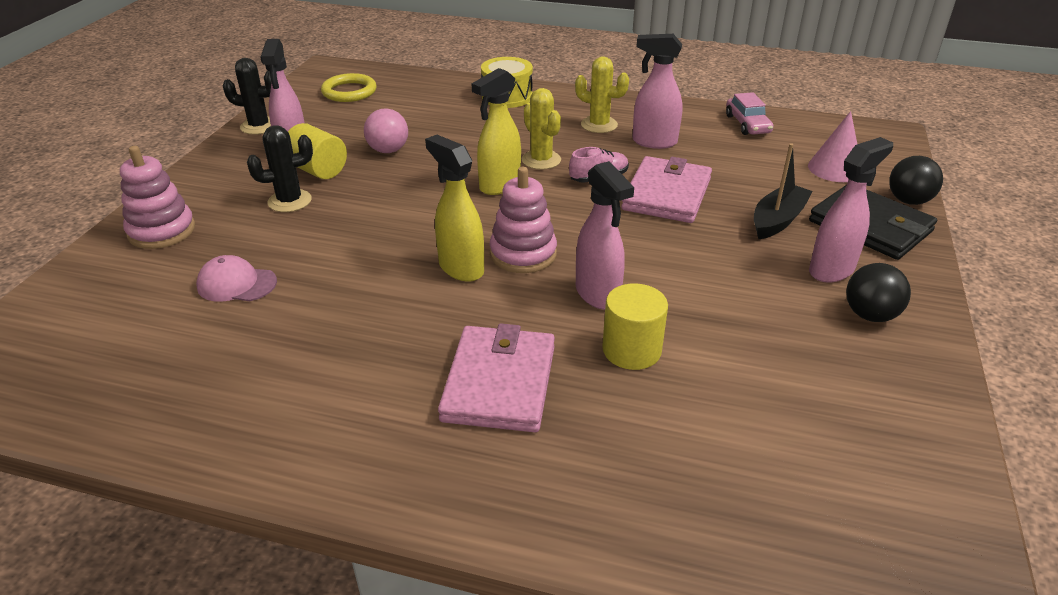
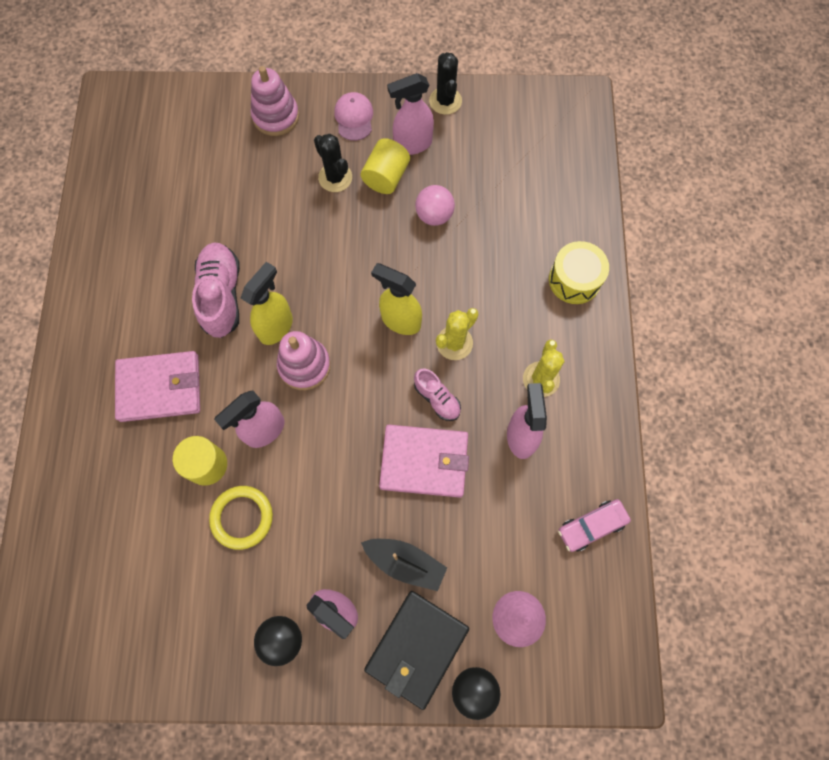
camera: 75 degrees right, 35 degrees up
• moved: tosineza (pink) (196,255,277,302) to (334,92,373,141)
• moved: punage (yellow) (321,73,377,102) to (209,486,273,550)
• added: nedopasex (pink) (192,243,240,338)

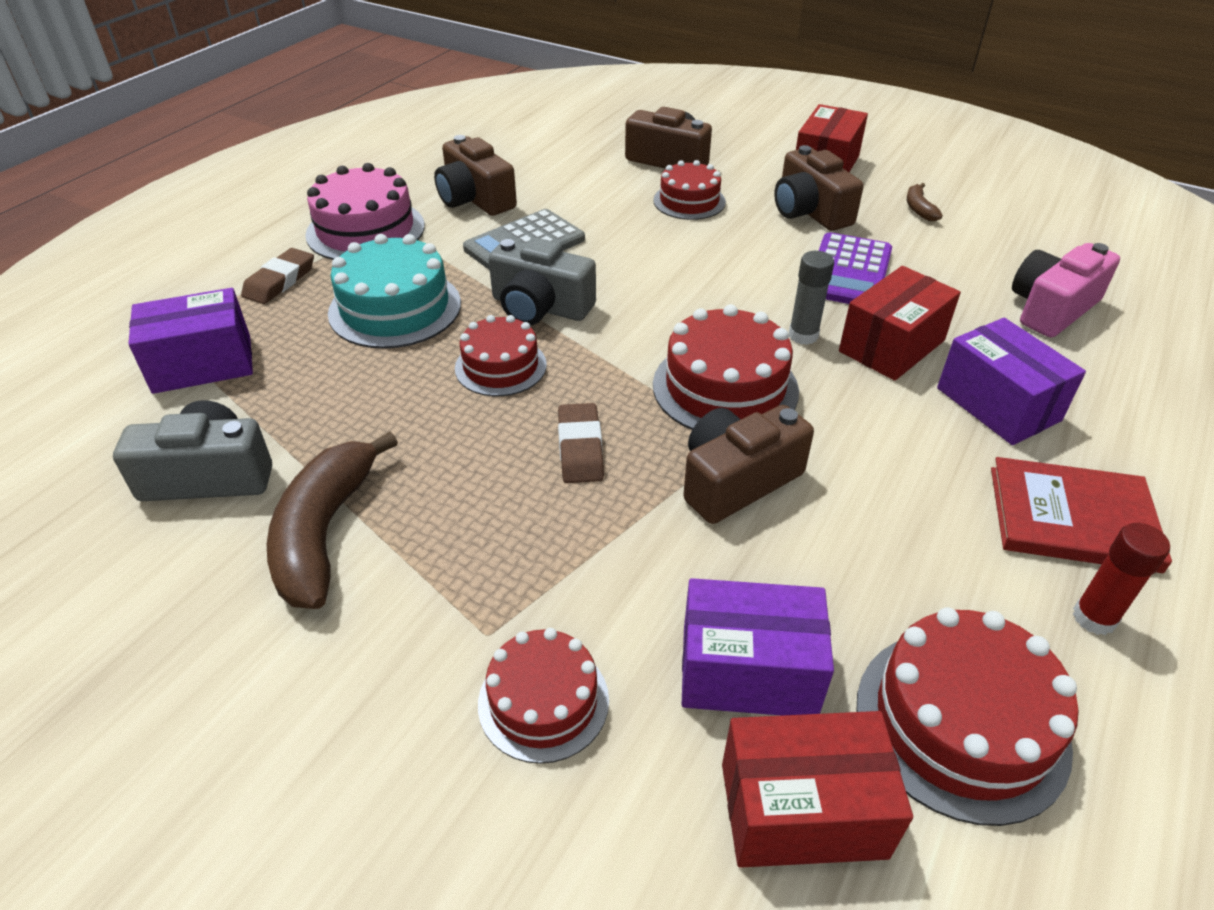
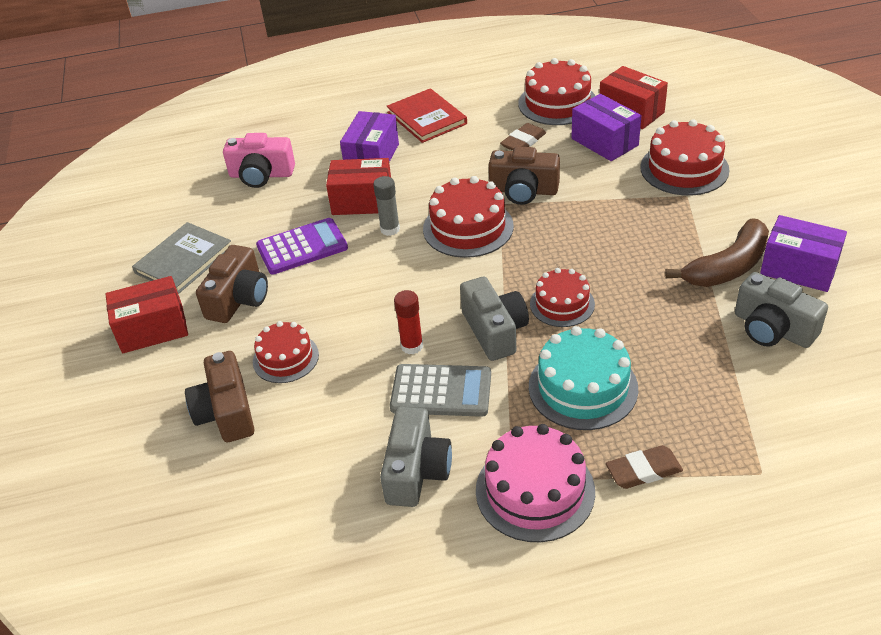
camera: 130 degrees left, 0 degrees up
• moved: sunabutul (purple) (128,288,253,394) to (760,215,847,292)
• recoloured: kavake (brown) (434,135,517,216) to kavake (grey) (380,407,452,507)
• resized: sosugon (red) (478,628,609,764) = (640,119,730,196) x1.55
• moved: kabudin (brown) (558,403,604,483) to (500,123,546,151)
• replaced: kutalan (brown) (907,183,943,221) to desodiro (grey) (132,222,231,294)
• moved: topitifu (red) (1073,523,1170,635) to (394,290,423,354)

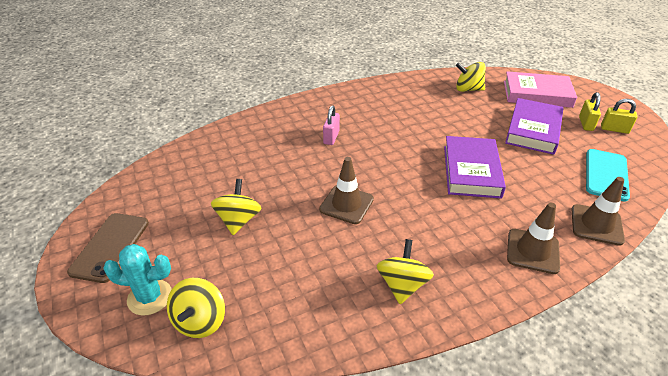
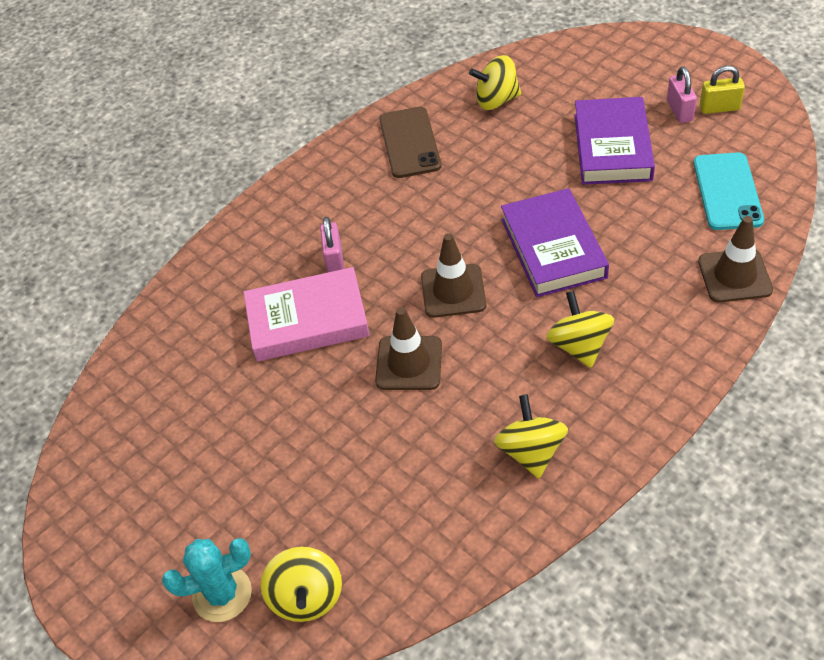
camera: 15 degrees left, 10 degrees up
• moved: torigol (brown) (67,213,149,283) to (379,107,442,178)
• moved: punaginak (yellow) (211,179,261,235) to (546,291,614,368)
• moved: desodiro (pink) (504,71,577,108) to (244,267,370,362)
• moved: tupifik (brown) (507,203,560,274) to (421,233,486,318)
• recoloured: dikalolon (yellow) (579,92,601,131) to dikalolon (pink) (667,66,697,123)

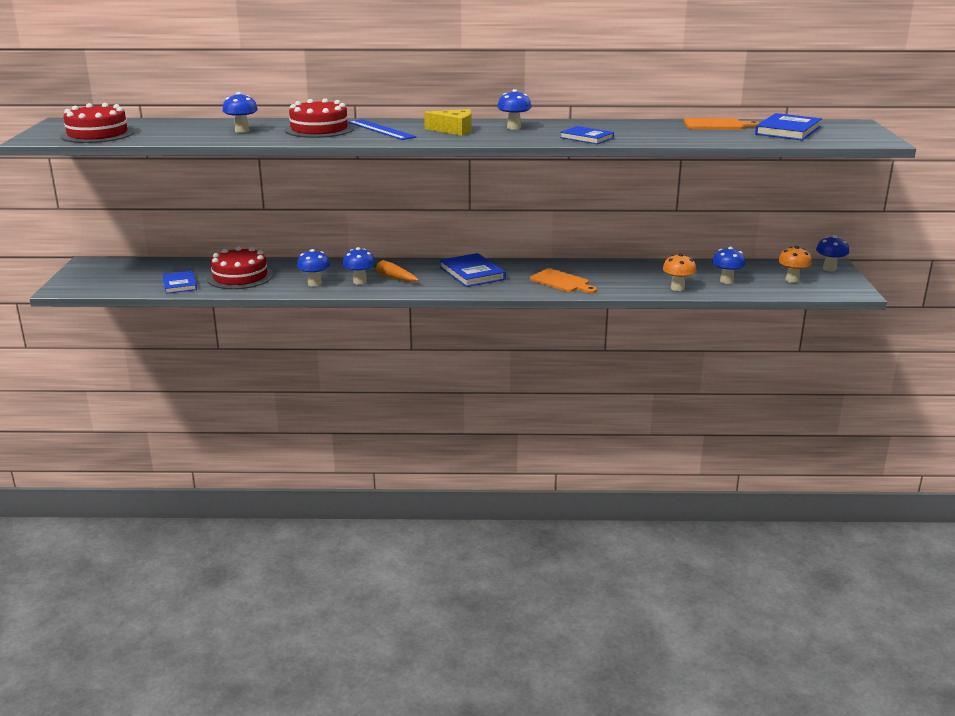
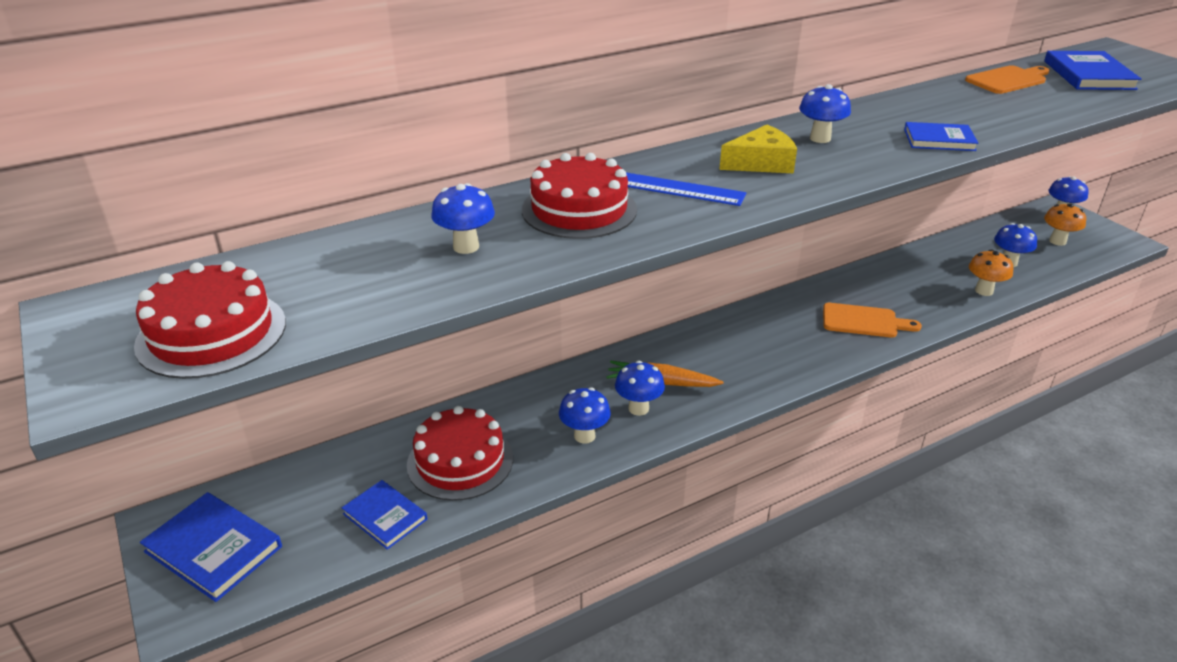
camera: 30 degrees left, 10 degrees up
• moved: desodiro (blue) (440,253,506,287) to (140,492,282,602)

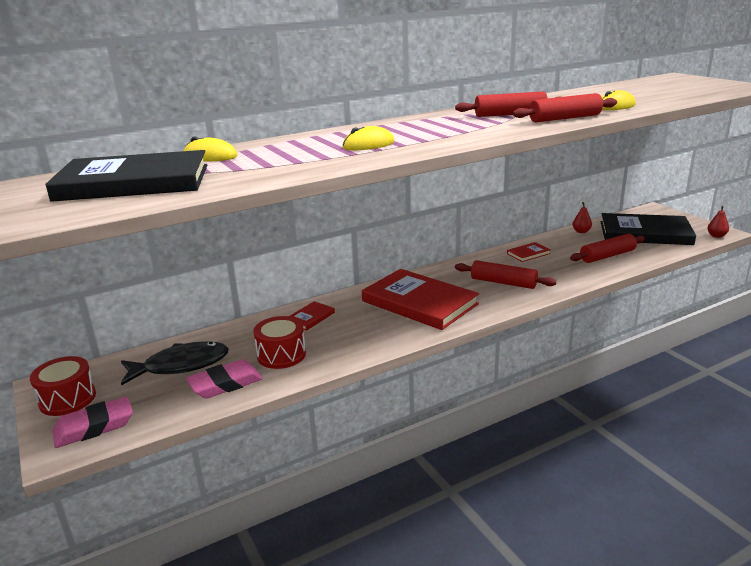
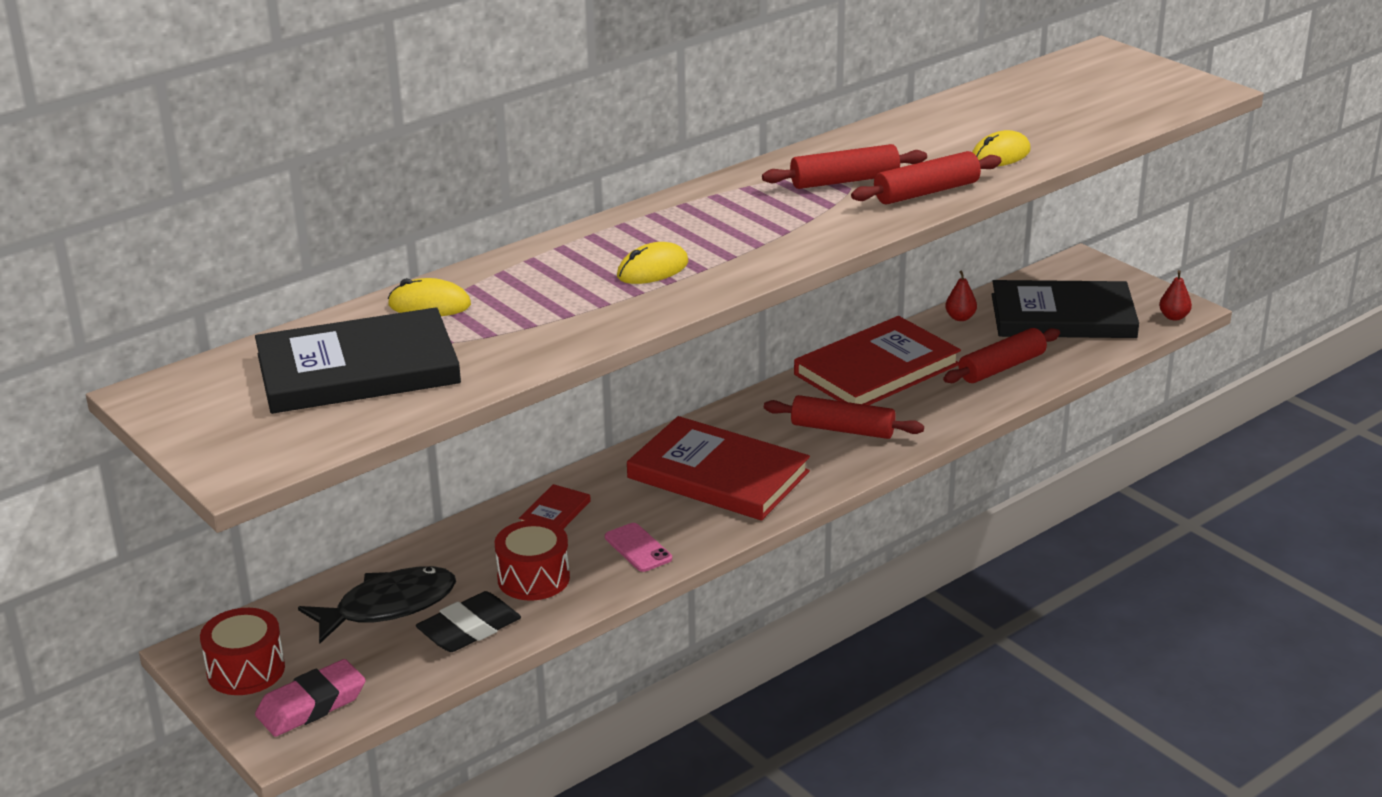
camera: 10 degrees left, 5 degrees up
• recoloured: kabudin (pink) (186,360,263,399) to kabudin (black) (416,591,521,652)
• resized: desodiro (red) (507,242,551,262) = (794,316,961,405) x2.36
• added: torigol (pink) (605,523,672,572)

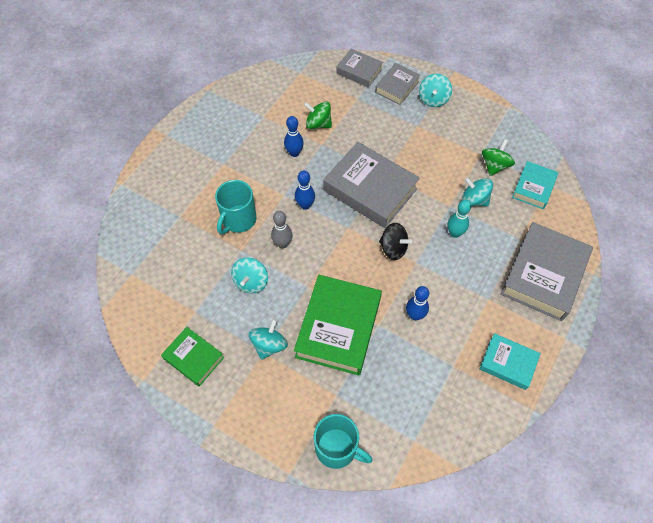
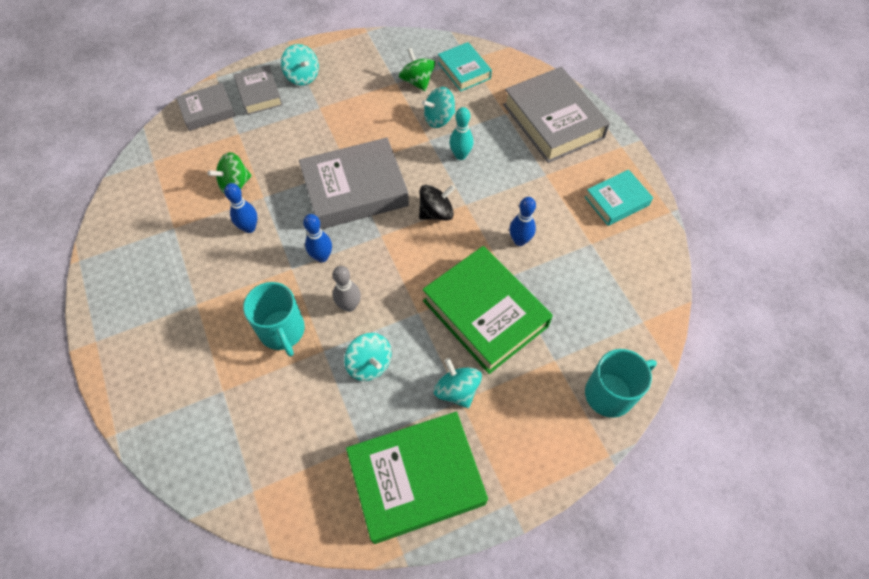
camera: 55 degrees left, 0 degrees up
• resized: desodiro (green) (161,327,224,387) = (346,412,488,544) x1.80

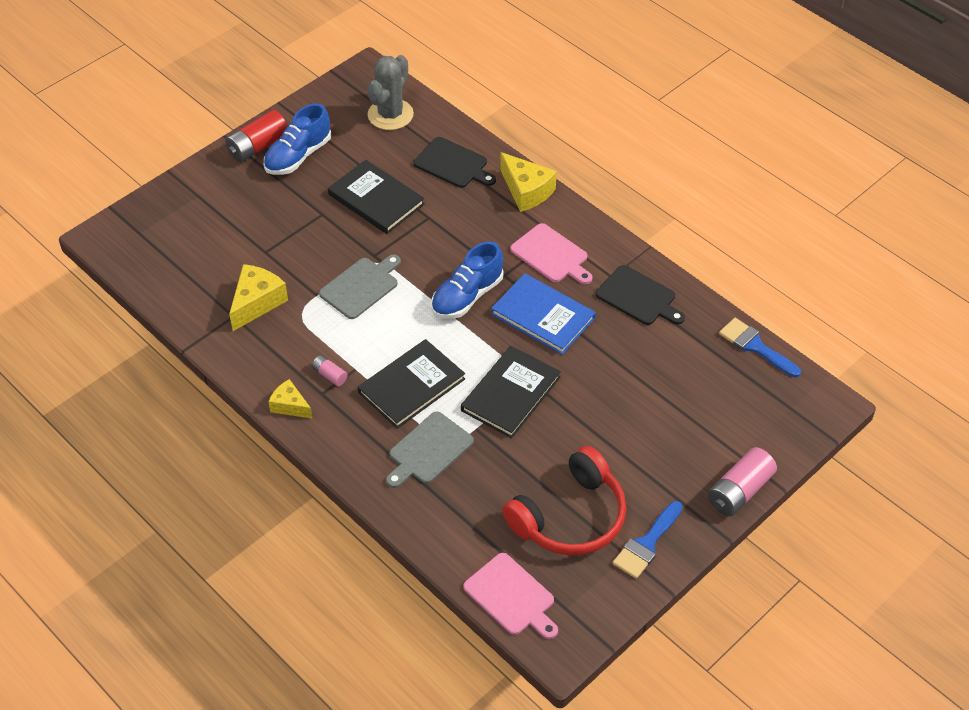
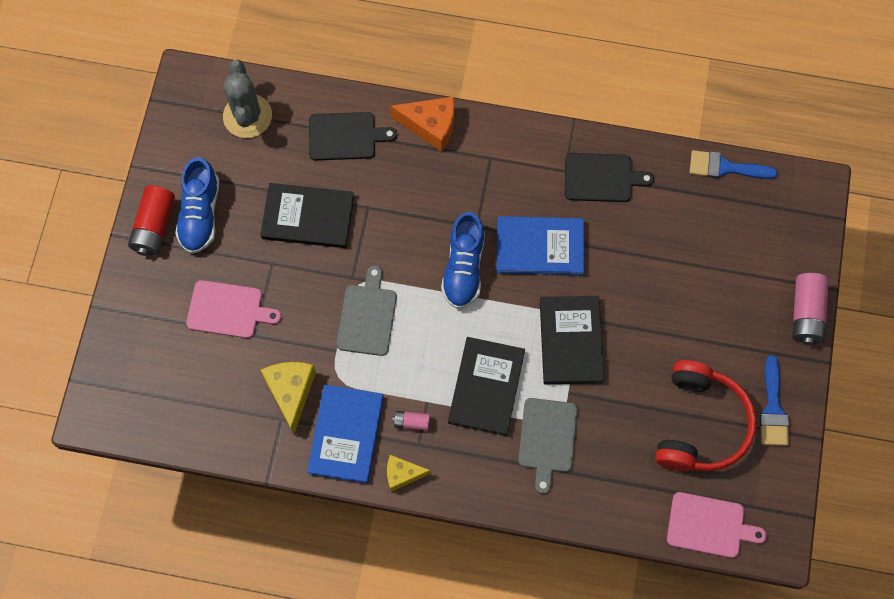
camera: 35 degrees left, 20 degrees up
• recoloured: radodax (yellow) (500,152,557,212) to radodax (orange) (390,97,454,152)
• moved: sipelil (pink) (510,223,593,284) to (186,280,281,338)
• added: desodiro (blue) (307,385,384,484)

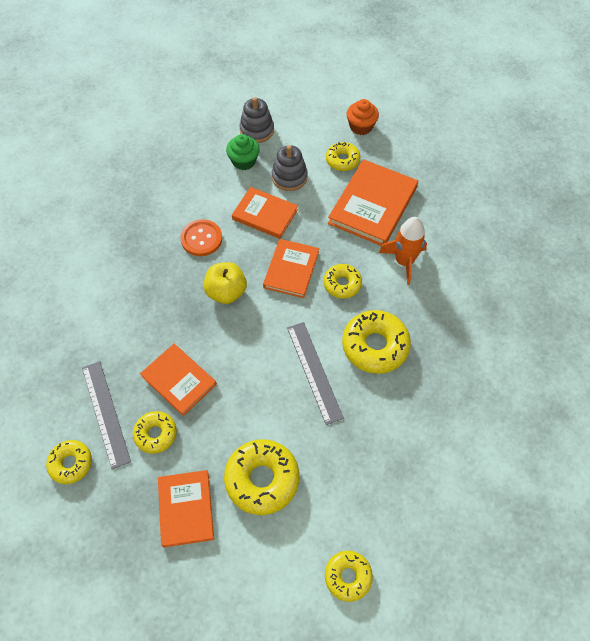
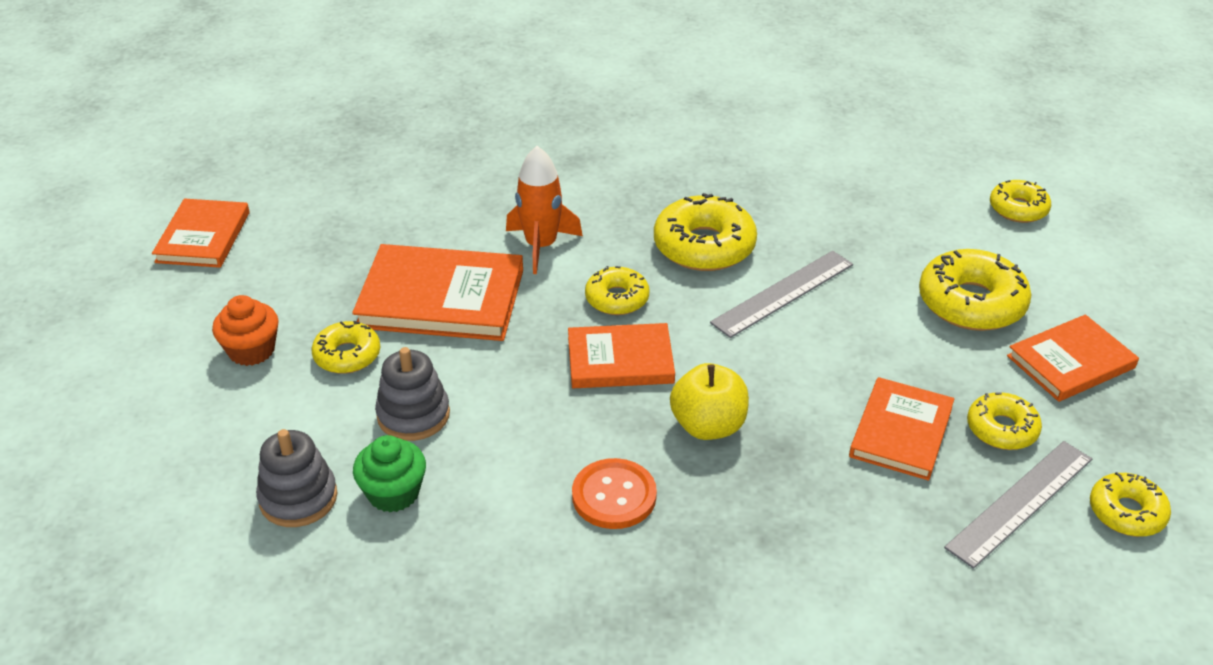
camera: 110 degrees left, 20 degrees down
• moved: desodiro (orange) (232,187,298,239) to (152,199,250,268)

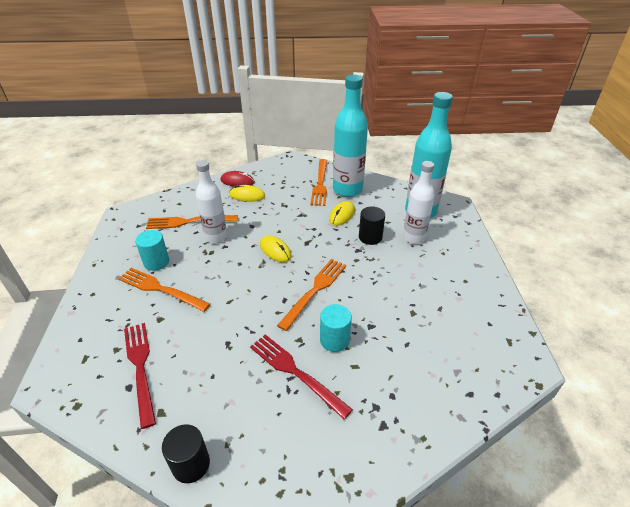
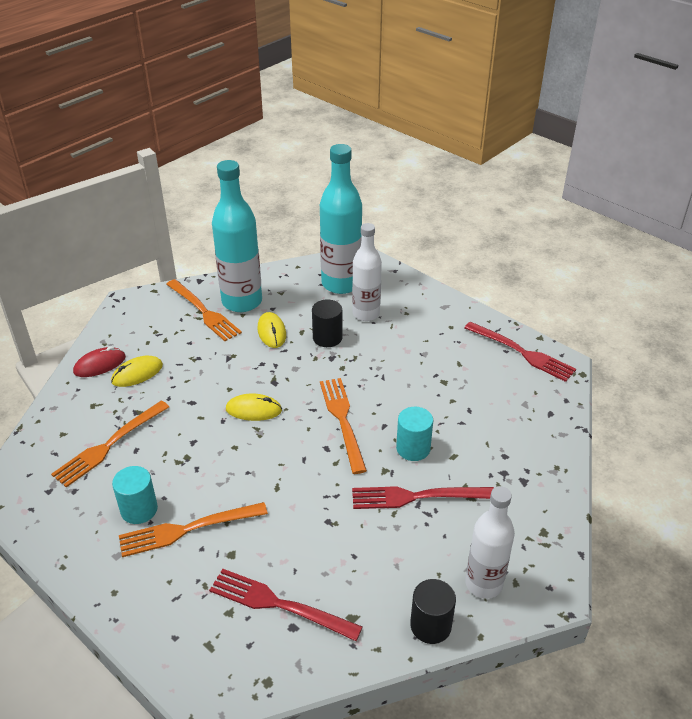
camera: 45 degrees left, 0 degrees up
• moved: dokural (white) (196,160,227,243) to (465,486,515,599)
• added: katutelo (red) (464,322,576,382)

